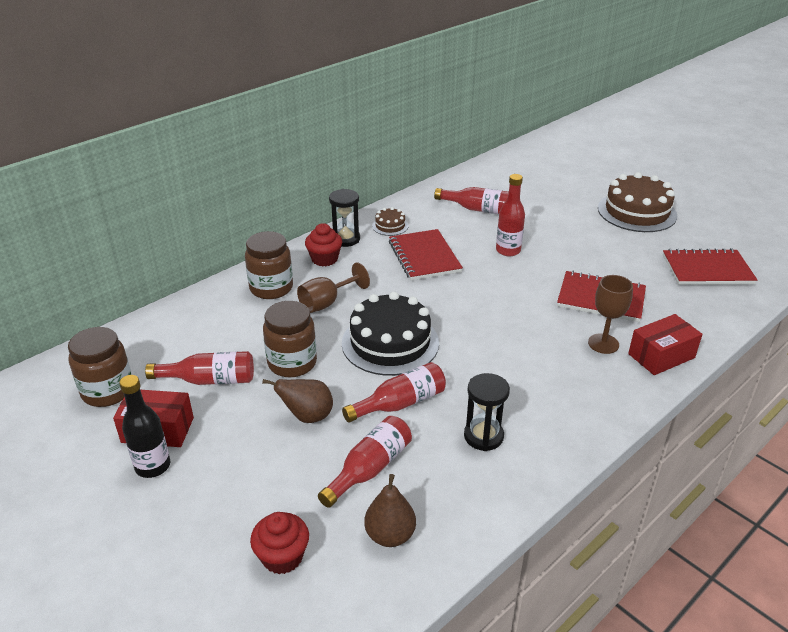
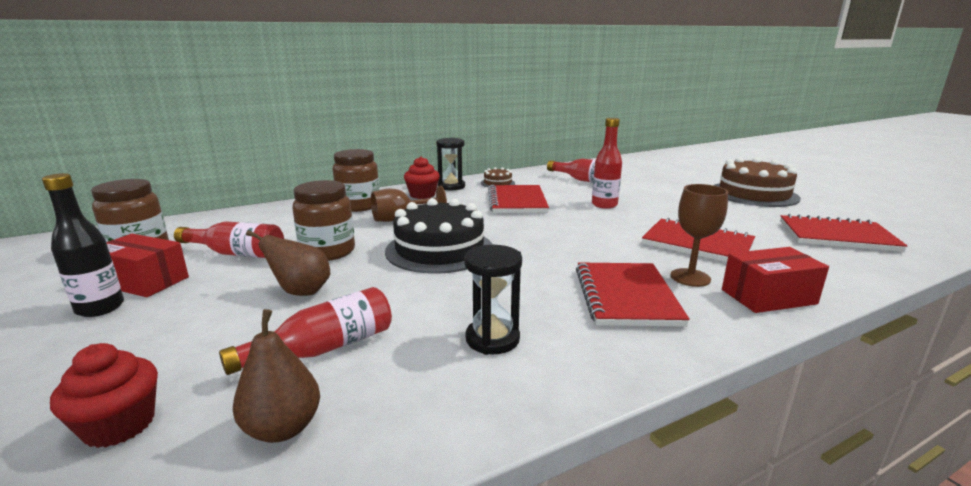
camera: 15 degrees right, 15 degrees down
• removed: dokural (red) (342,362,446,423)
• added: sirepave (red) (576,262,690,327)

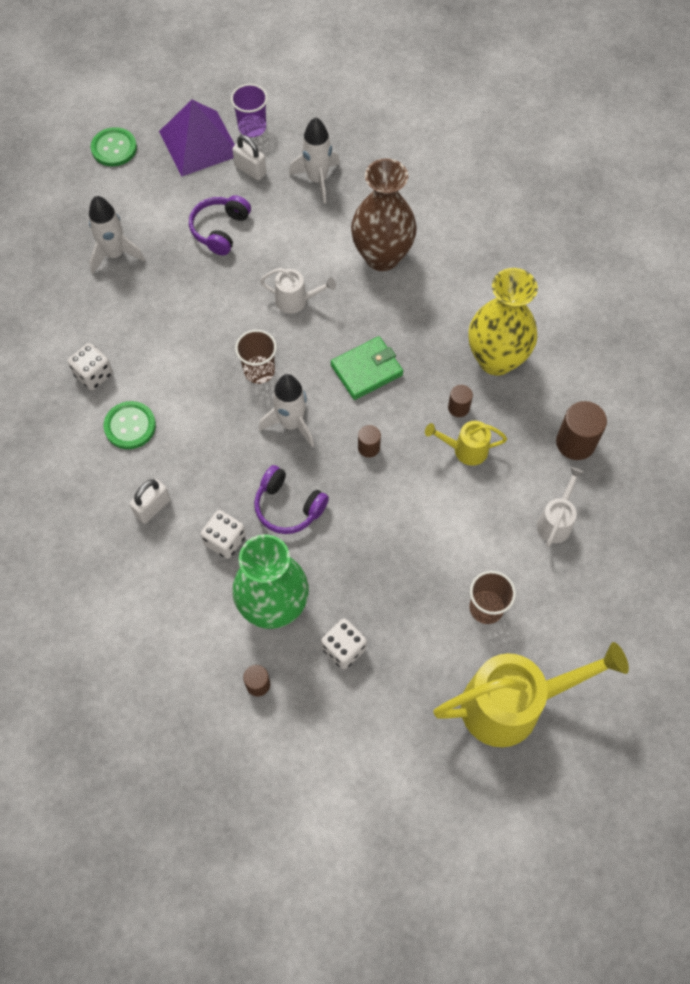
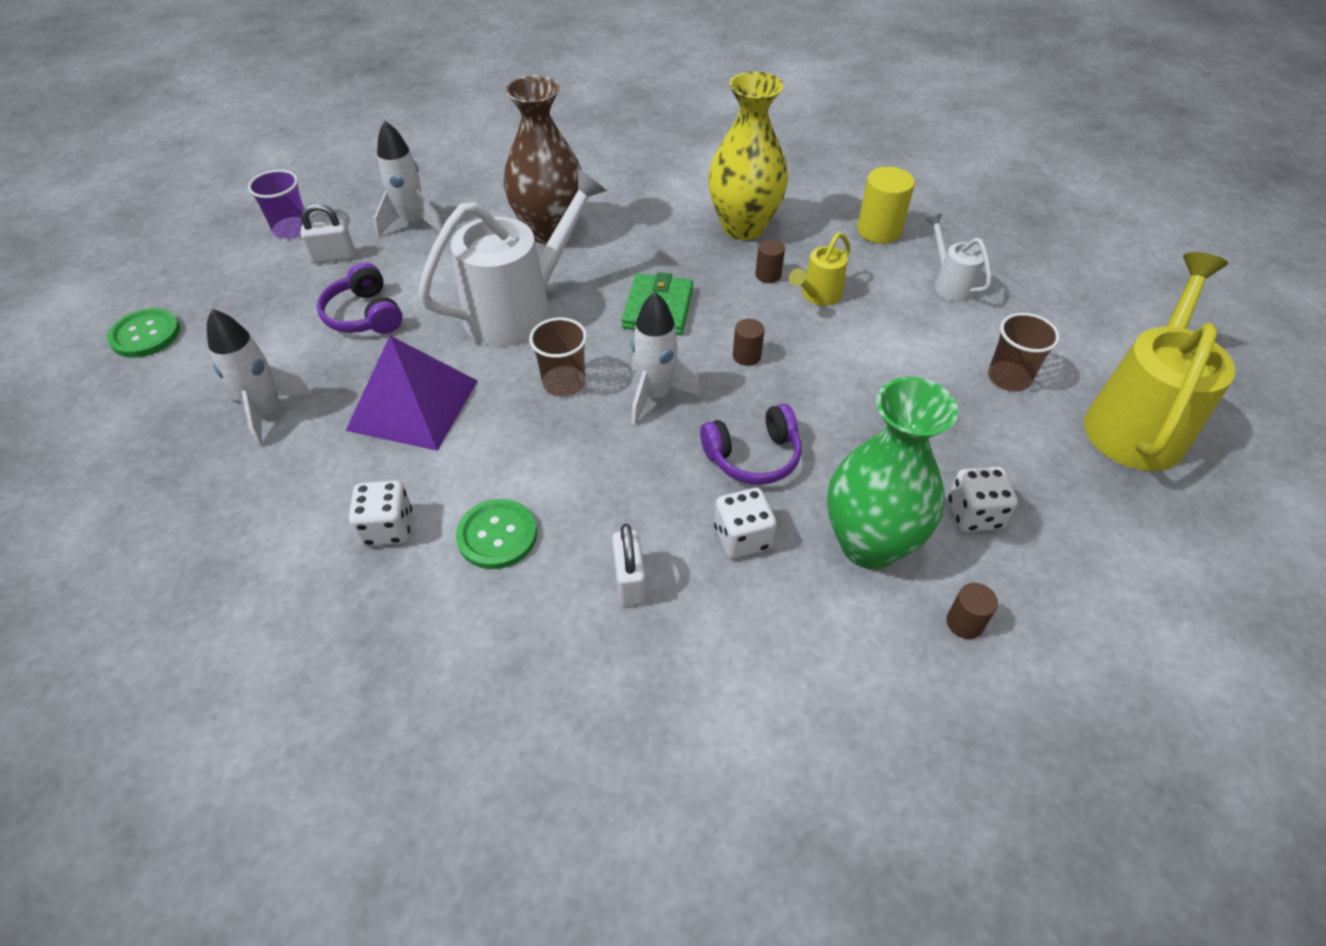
camera: 50 degrees left, 15 degrees down
• moved: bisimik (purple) (159,99,235,176) to (345,336,477,451)
• resized: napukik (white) (260,268,336,313) = (418,168,607,347) x2.07
• recoloured: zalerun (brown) (556,401,607,460) to zalerun (yellow) (857,167,915,244)

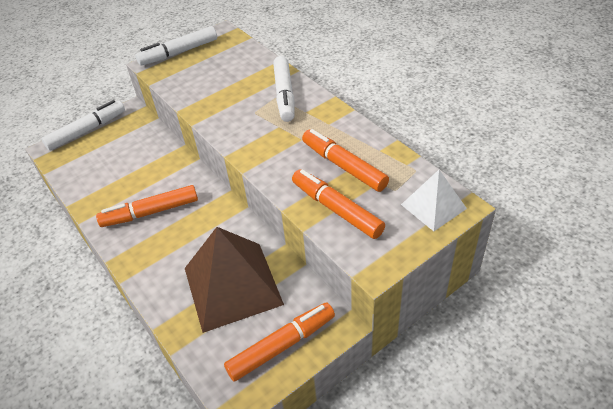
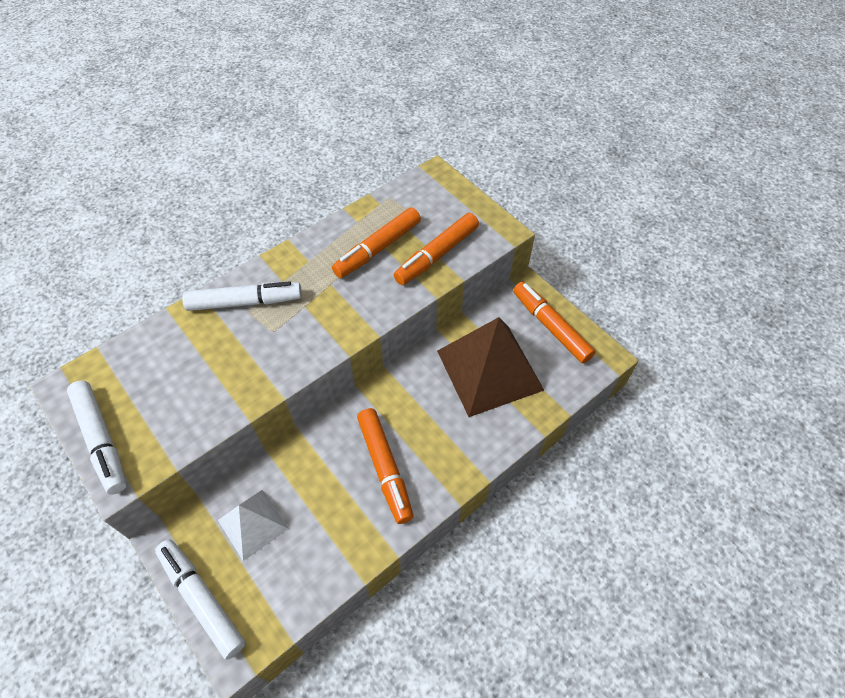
camera: 95 degrees left, 10 degrees up
• moved: bisimik (white) (401,170,467,231) to (218,490,289,561)

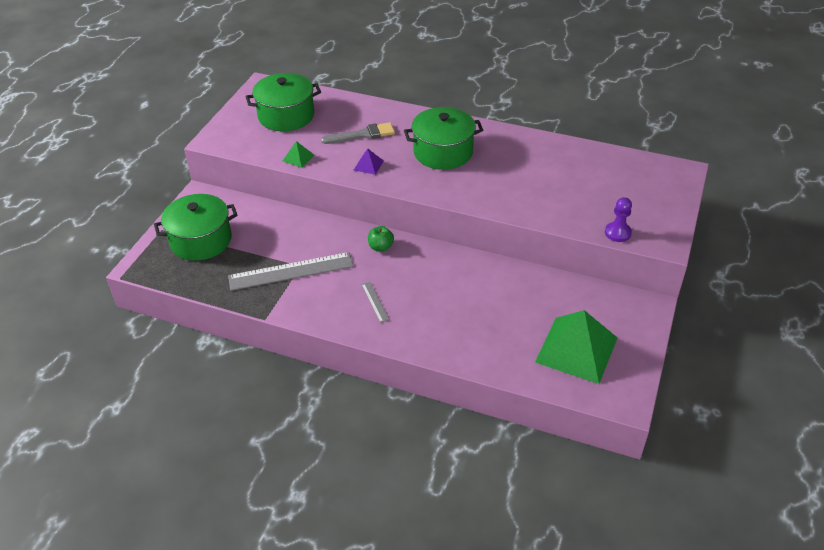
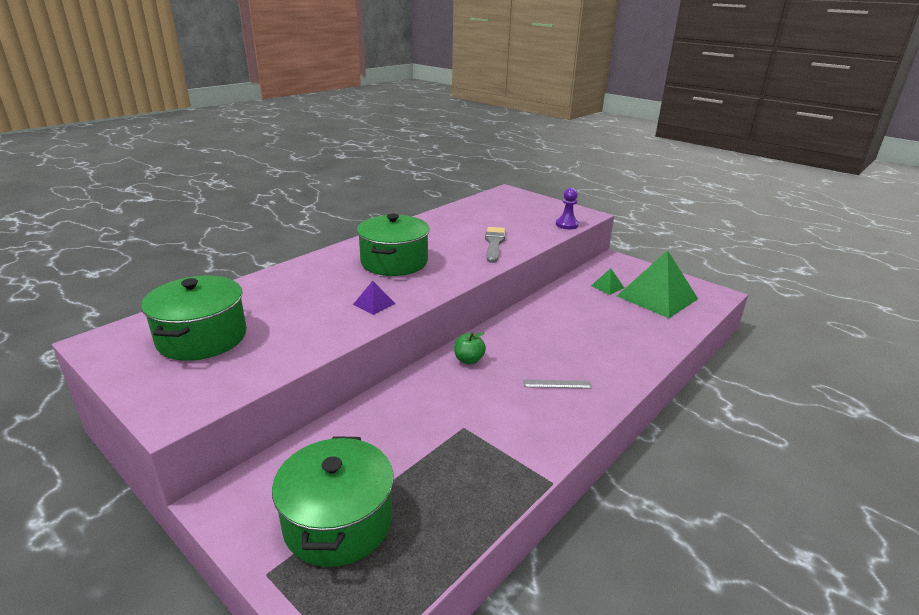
camera: 70 degrees left, 15 degrees down
• removed: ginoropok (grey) (228,252,354,291)
• moved: bisimik (green) (283,141,314,168) to (591,268,624,295)
• moved: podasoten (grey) (321,122,395,144) to (485,227,505,263)

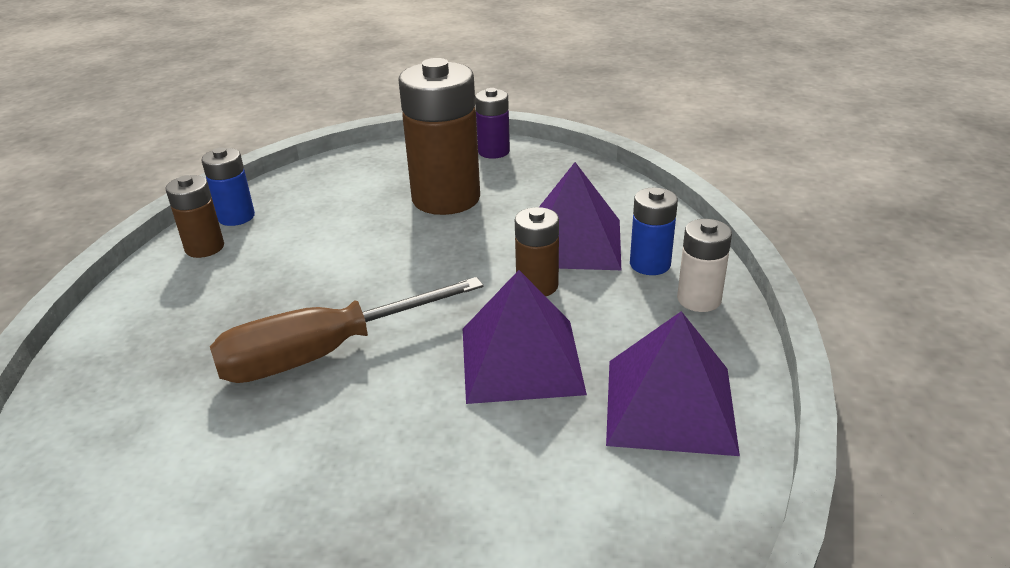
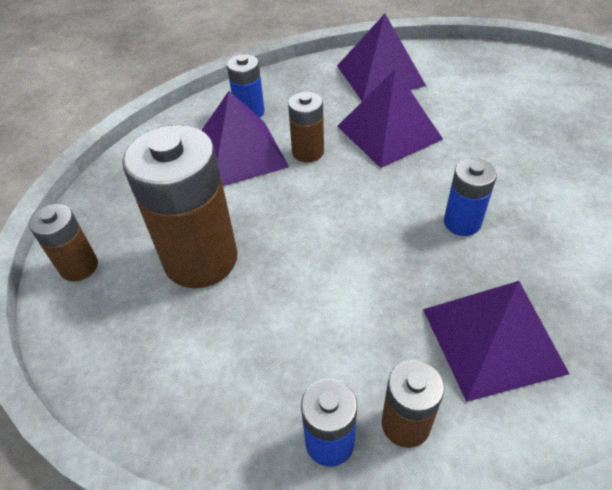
camera: 115 degrees left, 15 degrees up
• replaced: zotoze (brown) (210,277,483,383) to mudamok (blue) (444,158,497,236)
• recoloured: mudamok (purple) (475,88,510,159) to mudamok (brown) (29,204,98,281)
• removed: mudamok (white) (677,219,732,312)
• added: bisimik (purple) (423,281,569,402)

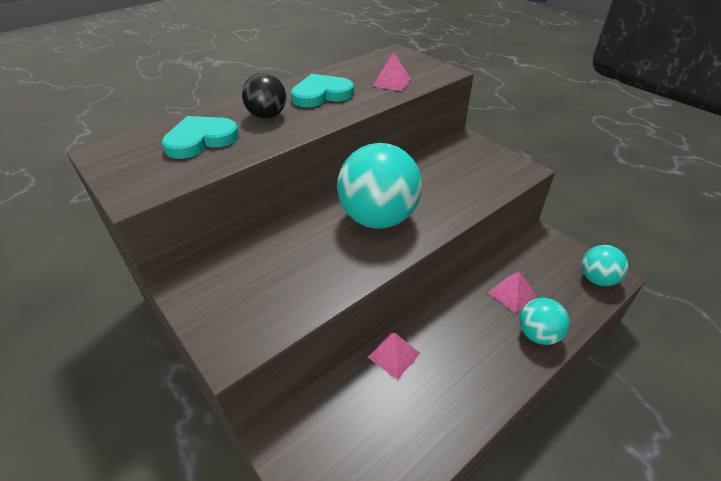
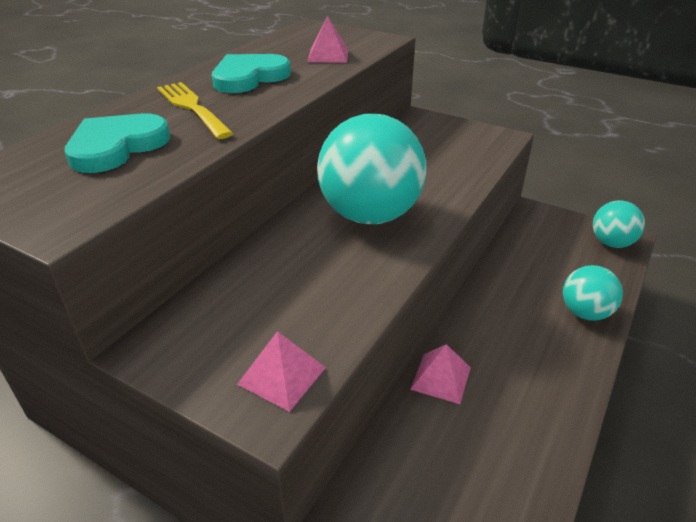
camera: 20 degrees left, 5 degrees down
• replaced: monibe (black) (242,73,286,119) to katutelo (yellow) (157,82,234,139)
• moved: bisimik (pink) (488,272,536,313) to (237,331,326,412)

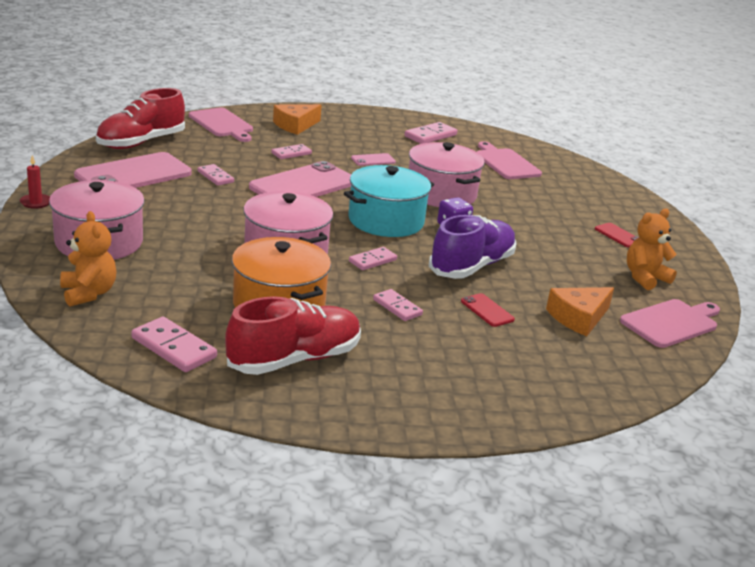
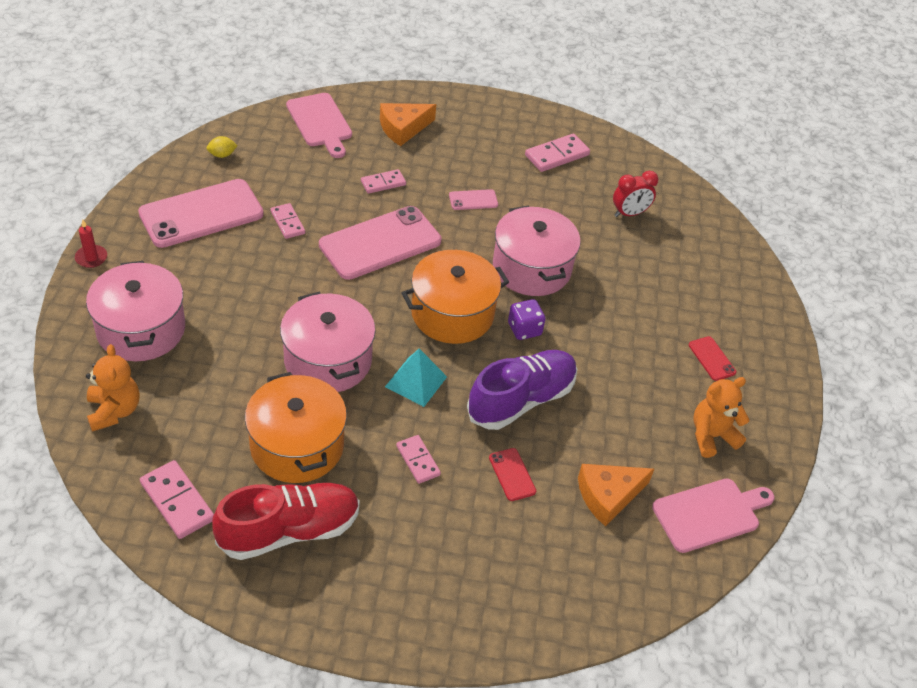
camera: 10 degrees right, 20 degrees up
• replaced: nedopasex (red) (96,88,185,149) to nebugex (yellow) (206,136,238,158)
• recoloured: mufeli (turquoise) (344,165,434,237) to mufeli (orange) (402,250,509,344)
• replaced: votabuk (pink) (349,247,397,270) to bisimik (turquoise) (385,349,447,407)
• replaced: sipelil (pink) (477,141,542,179) to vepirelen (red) (613,171,658,217)

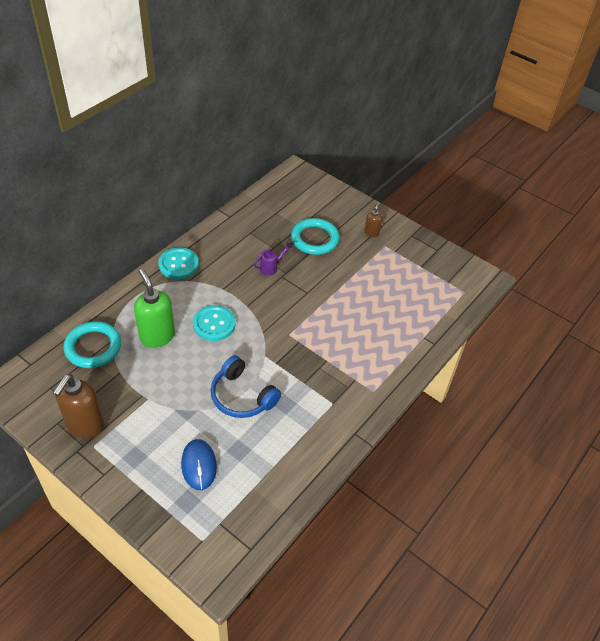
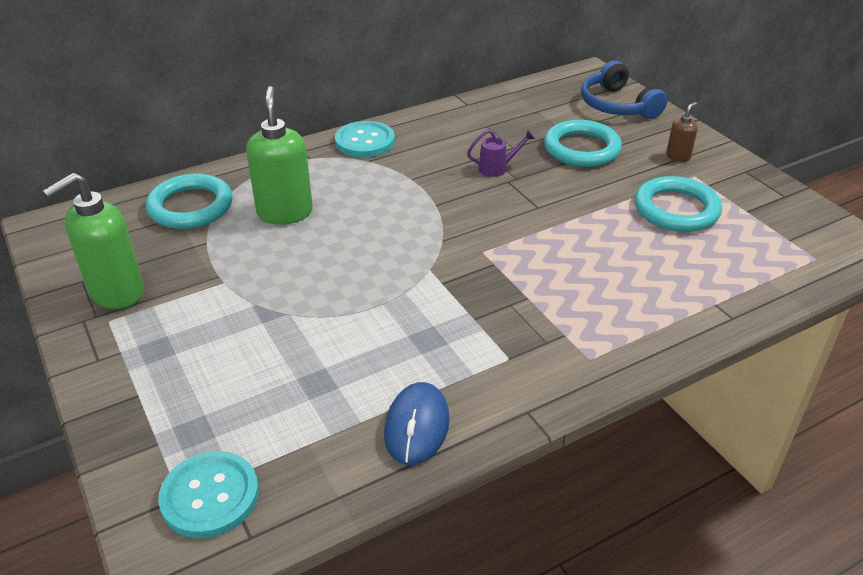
camera: 25 degrees right, 10 degrees down
• recoloured: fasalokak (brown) (53,374,105,438) to fasalokak (green) (42,173,144,309)
• moved: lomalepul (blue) (181,439,217,490) to (384,382,449,465)
• moved: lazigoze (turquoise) (193,305,236,341) to (158,451,259,538)
• moved: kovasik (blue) (211,355,281,418) to (581,61,667,119)
• added: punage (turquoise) (635,176,722,232)

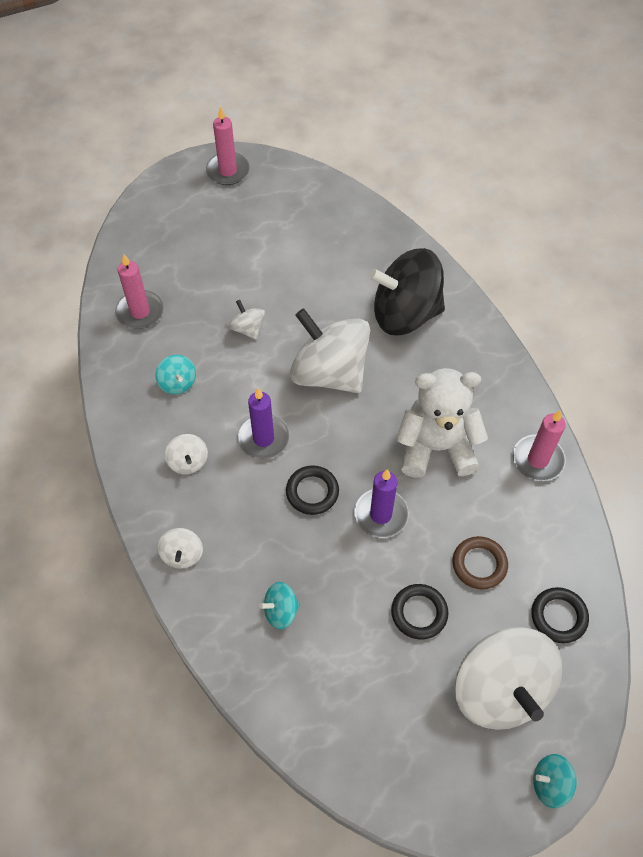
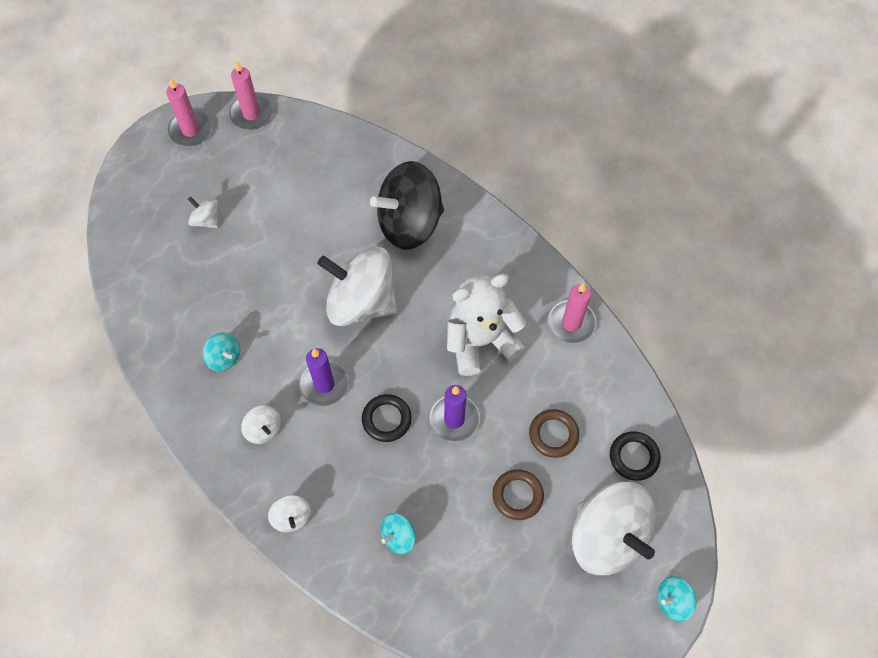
camera: 20 degrees left, 5 degrees up
• moved: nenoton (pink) (115,253,164,329) to (229,60,273,130)
• moved: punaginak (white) (229,300,265,340) to (188,197,218,228)
• recoloured: punage (black) (391,584,449,640) to punage (brown) (492,469,544,520)

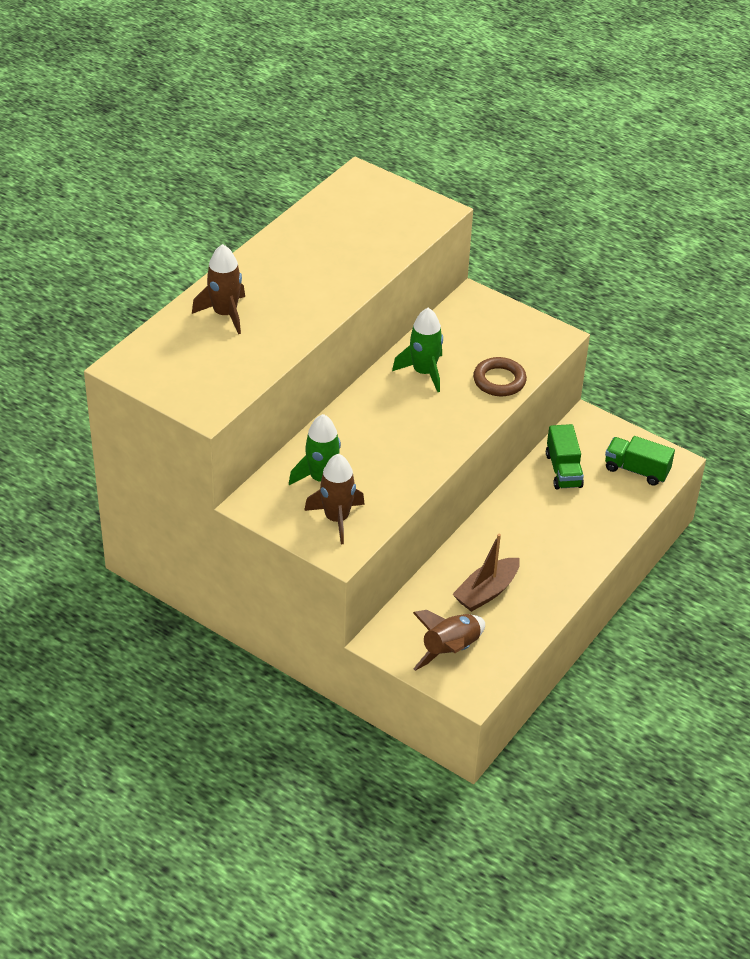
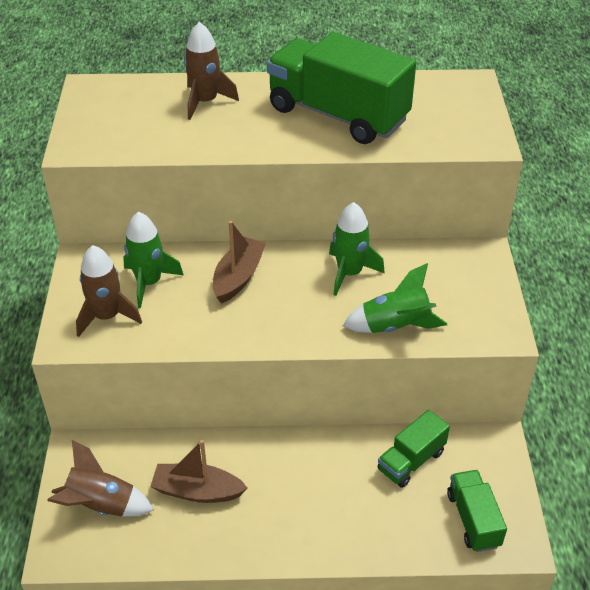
camera: 55 degrees right, 0 degrees up
• replaced: punage (brown) (473,357,527,396) to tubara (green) (343,263,447,333)
• added: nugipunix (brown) (213,221,266,304)
• added: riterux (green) (267,32,416,144)

